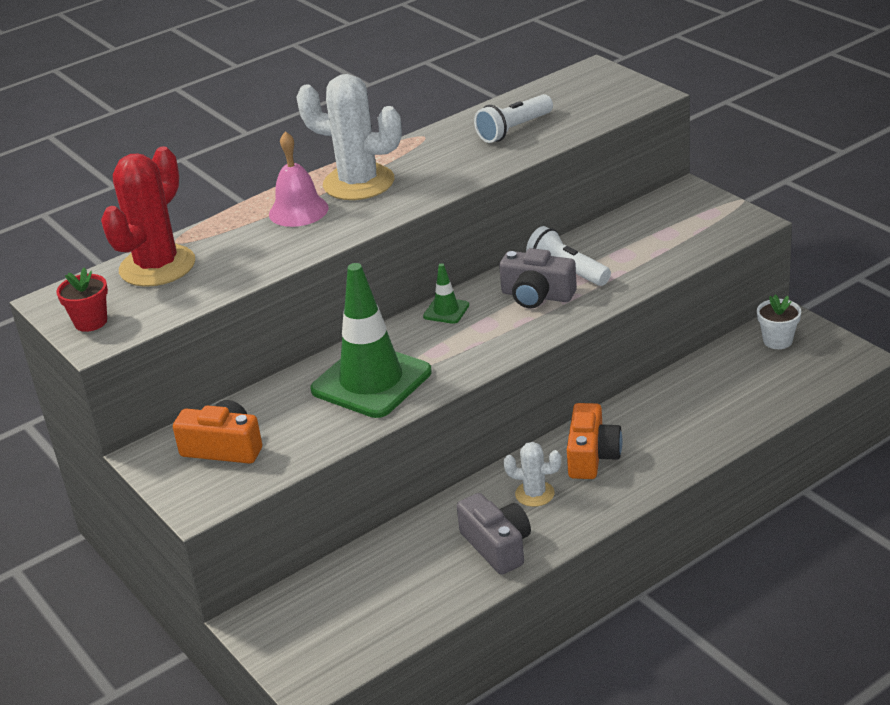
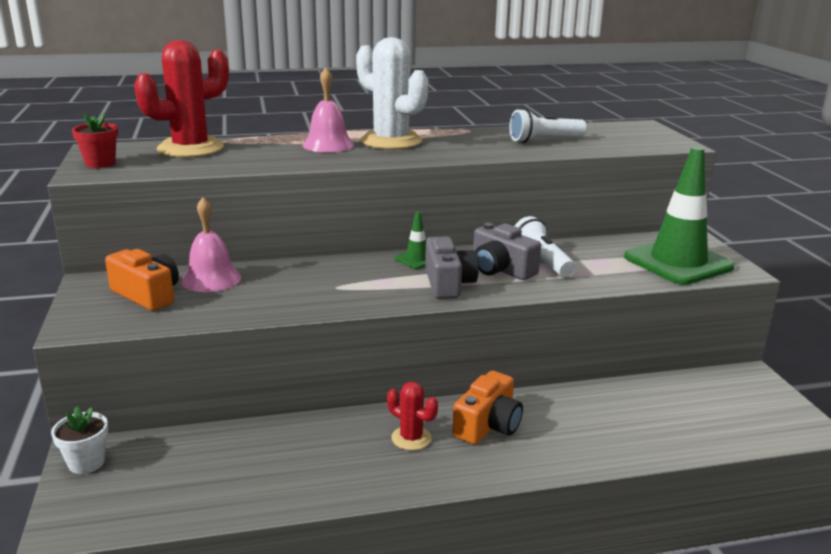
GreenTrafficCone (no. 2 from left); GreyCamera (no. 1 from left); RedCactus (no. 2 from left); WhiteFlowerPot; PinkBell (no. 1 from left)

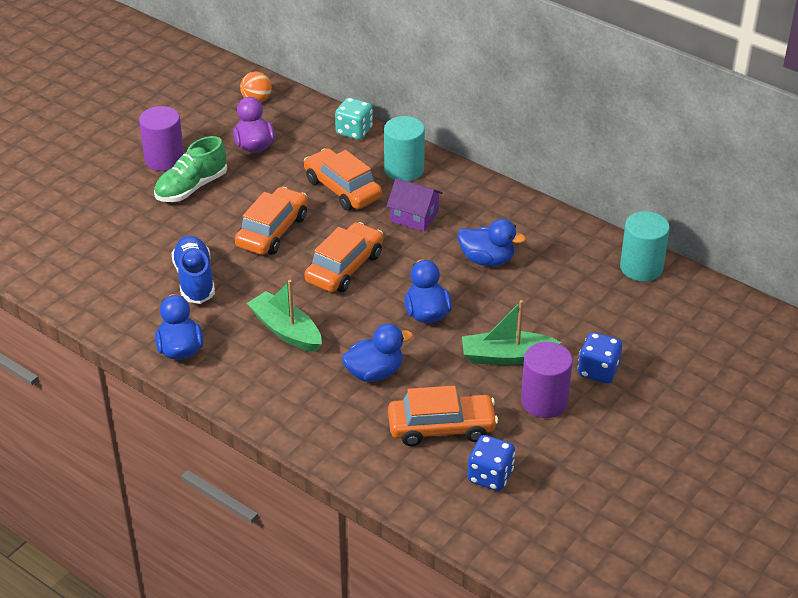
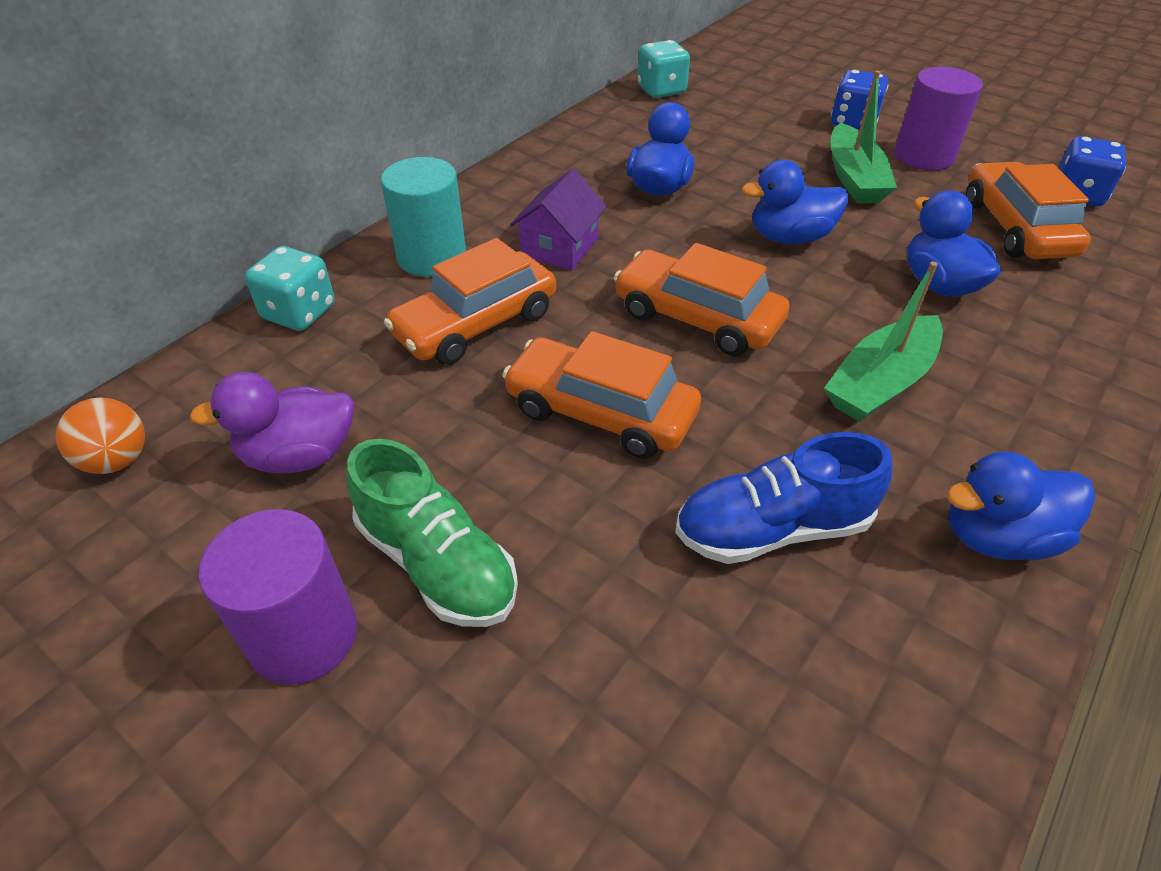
TurquoiseDice (no. 2 from left)

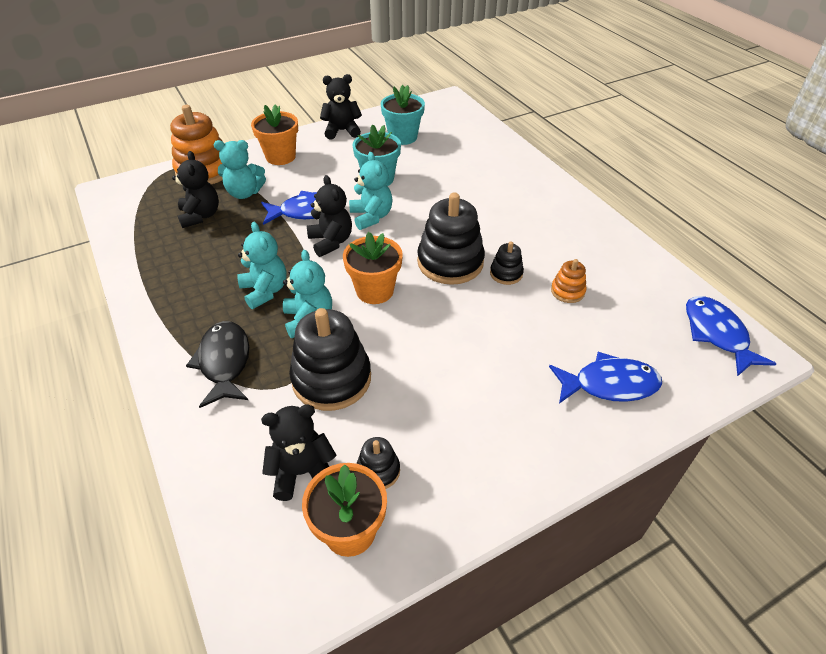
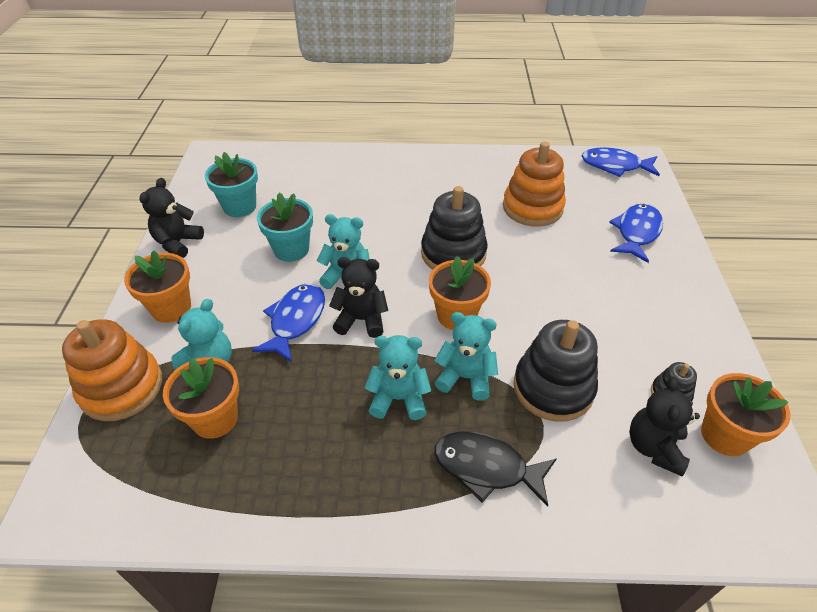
OrangeFlowerPot (no. 2 from left); BlackStackingToy (no. 4 from left in the first image); OrangeStackingToy (no. 2 from left)

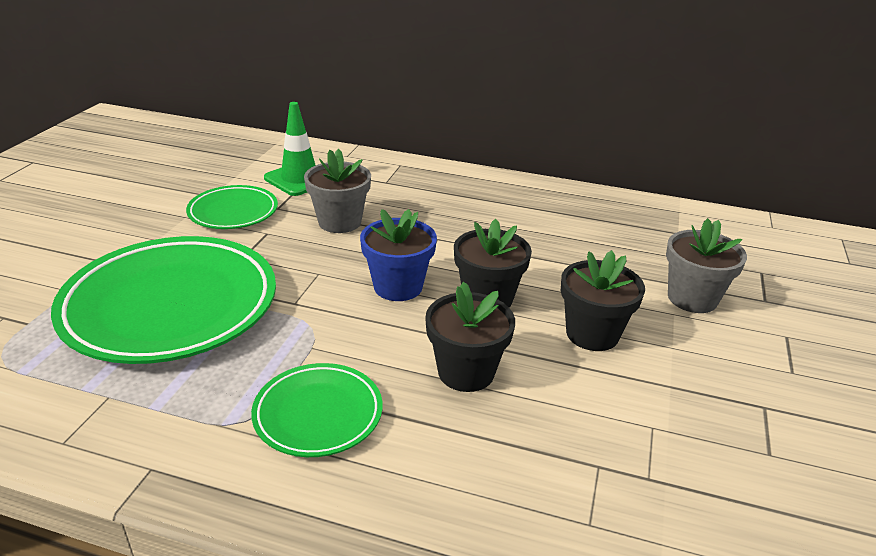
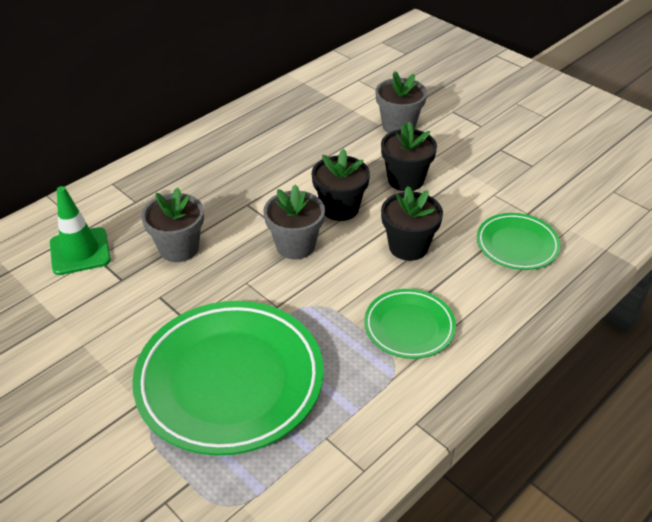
GreenPlate (no. 3 from left); GreyFlowerPot (no. 2 from left)

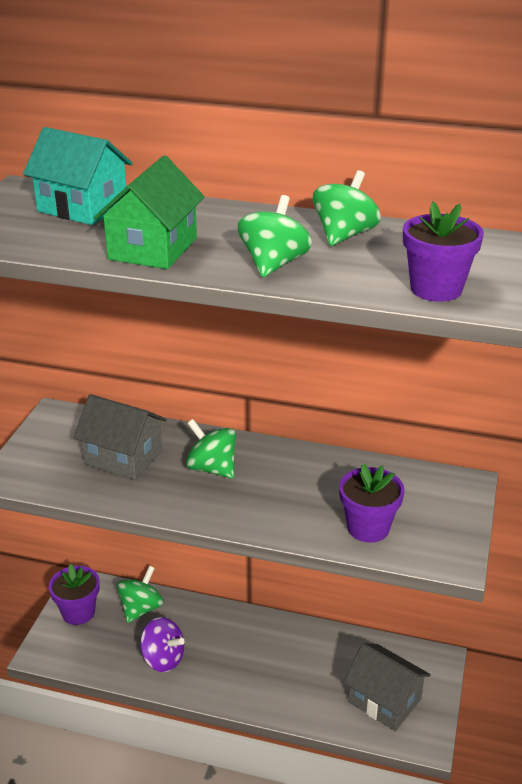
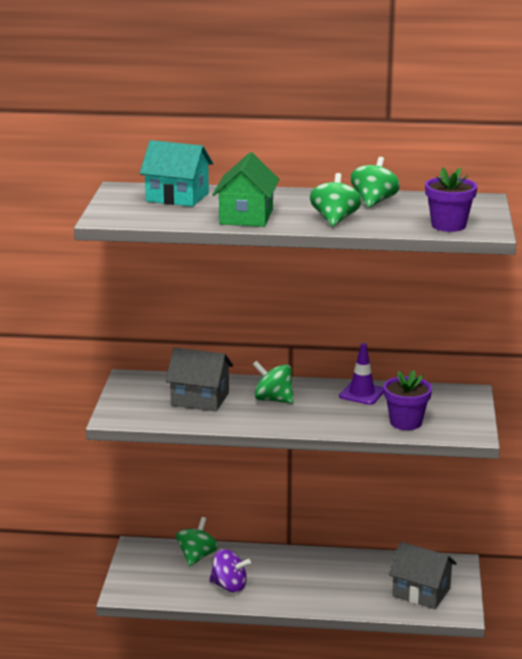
PurpleFlowerPot (no. 1 from left in the first image); PurpleTrafficCone

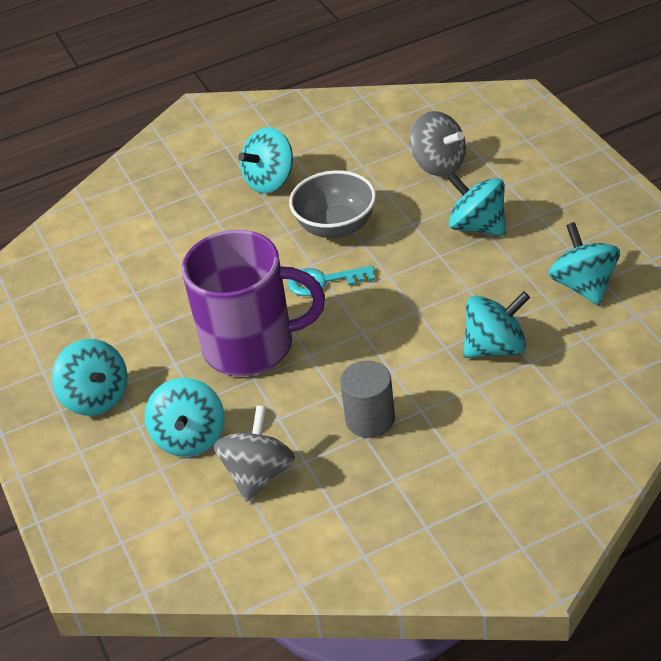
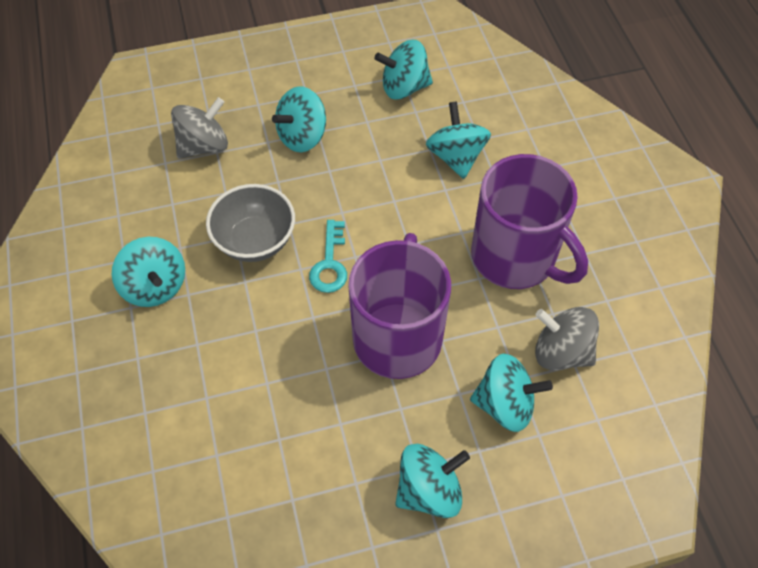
PurpleMug (no. 2 from left)

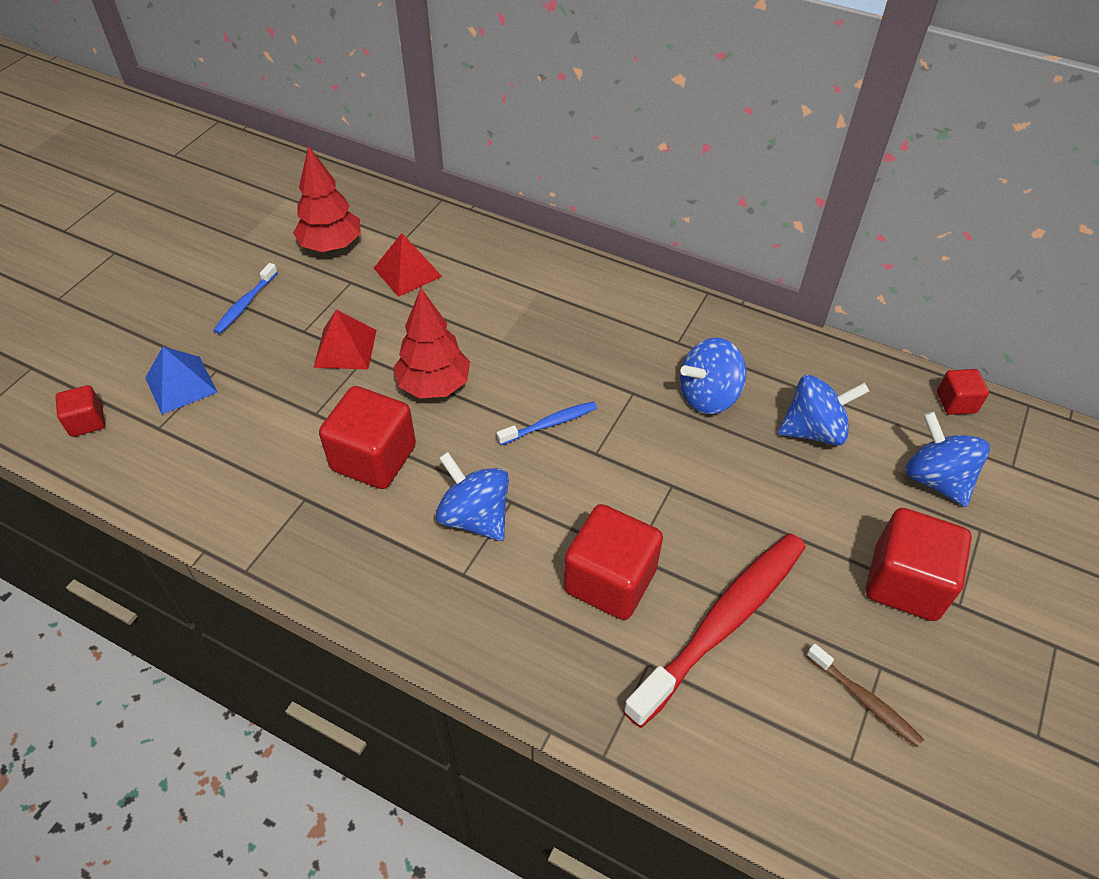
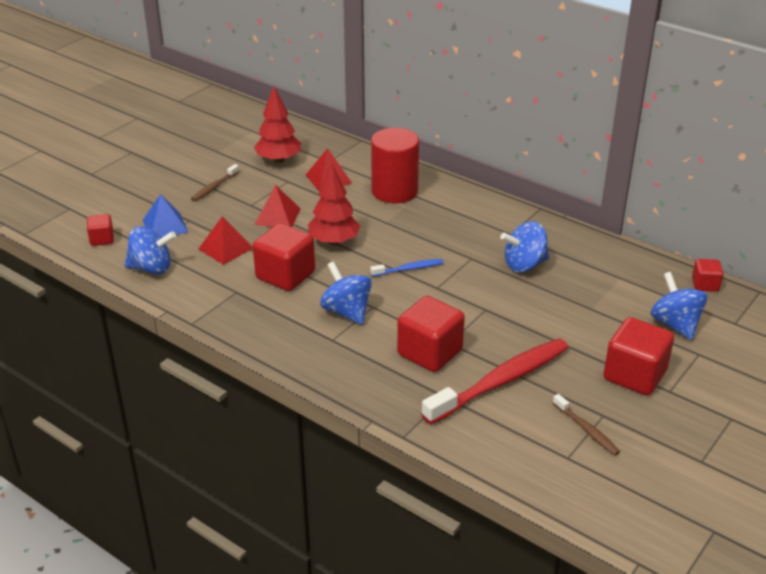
BrownToothbrush (no. 1 from left); BlueSpinningTop (no. 1 from left); RedPyramid (no. 1 from left); RedCylinder

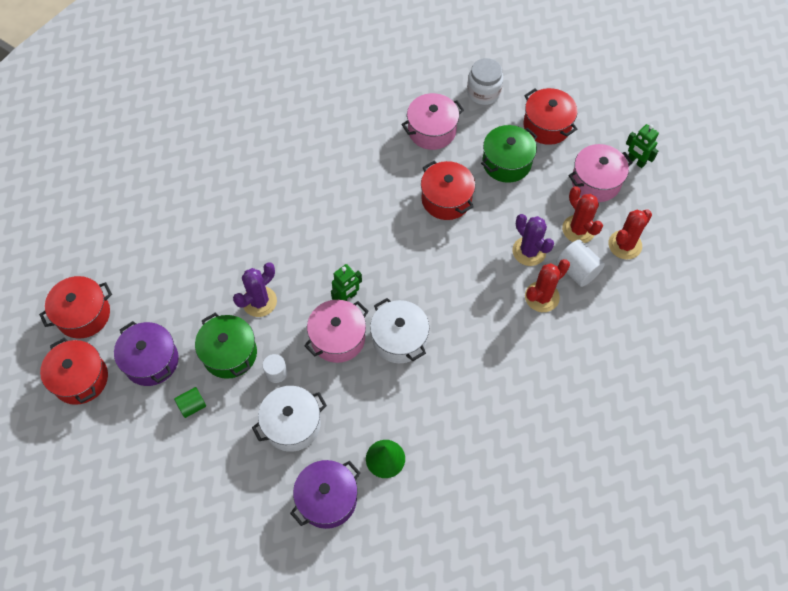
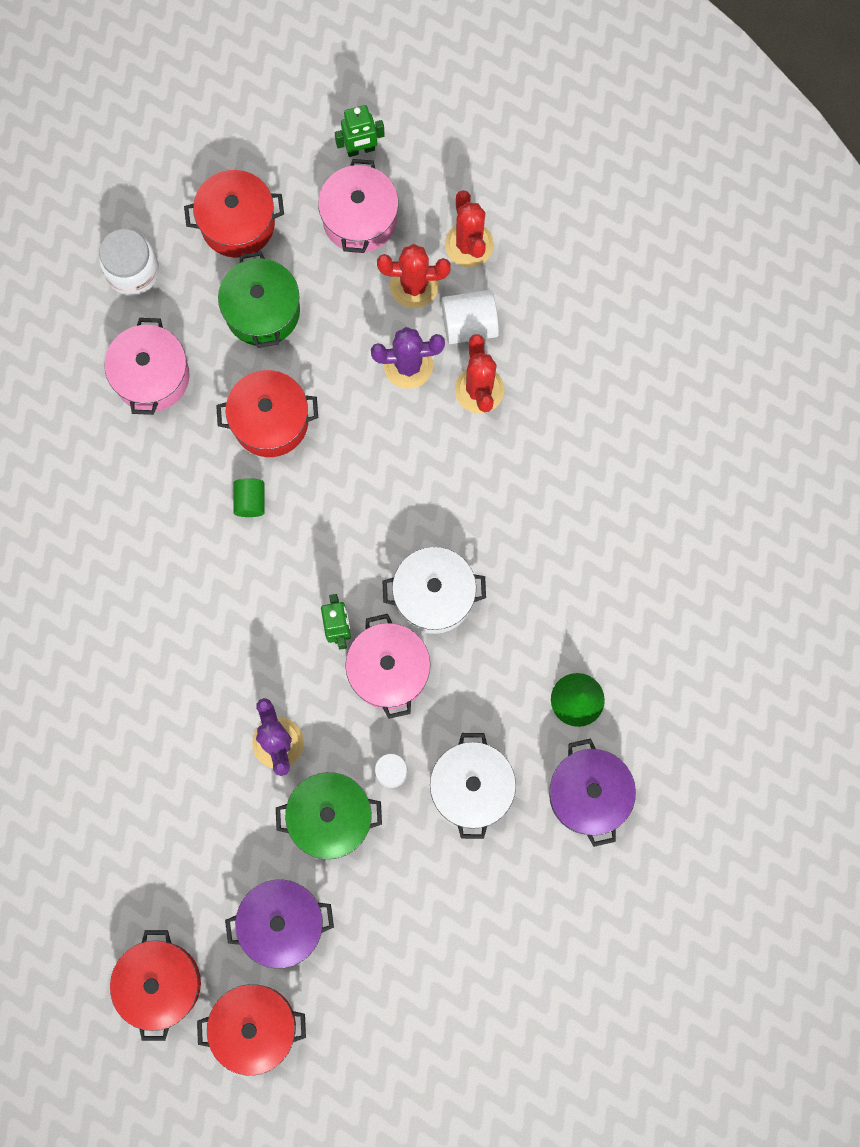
GreenCylinder

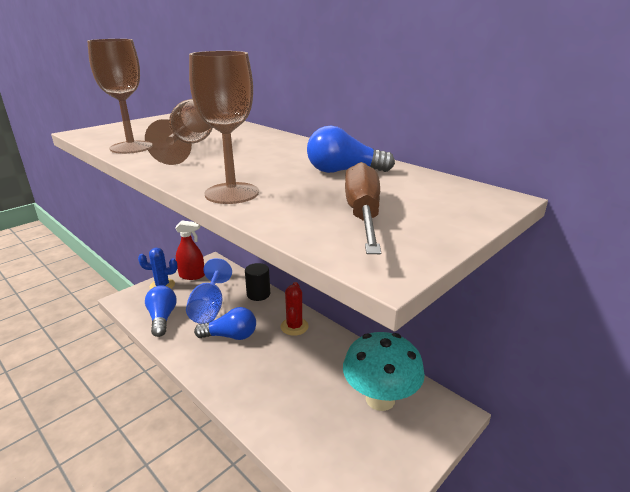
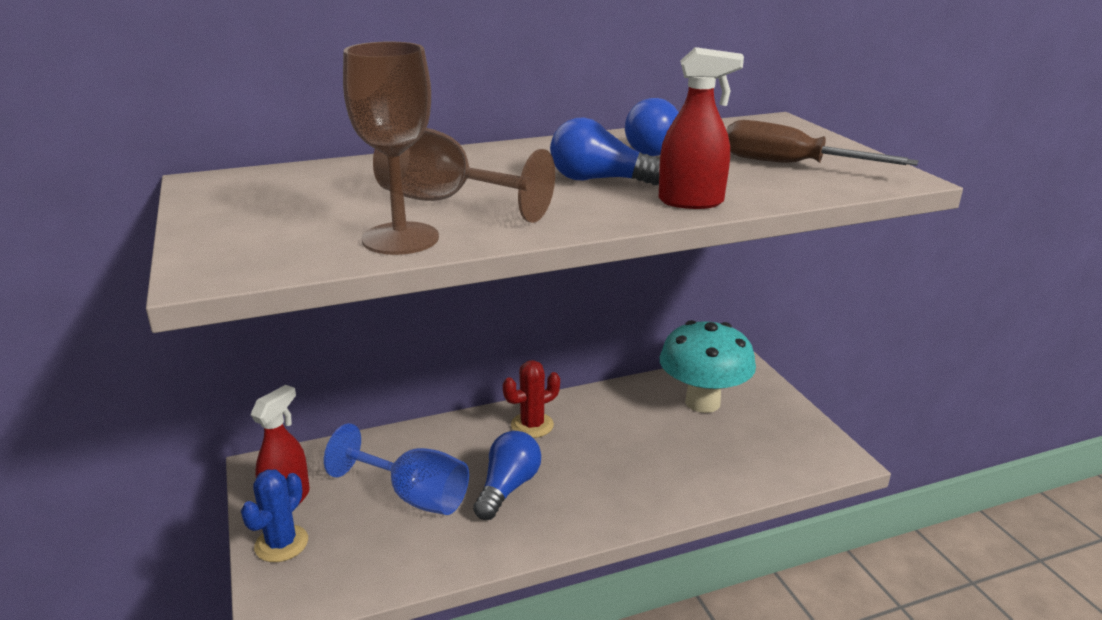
BlueLightBulb (no. 2 from left); RedSprayBottle (no. 2 from left); BlackCylinder; RedCactus

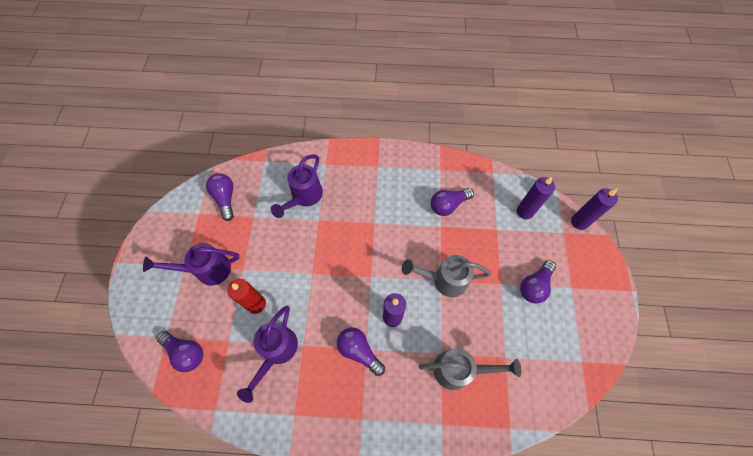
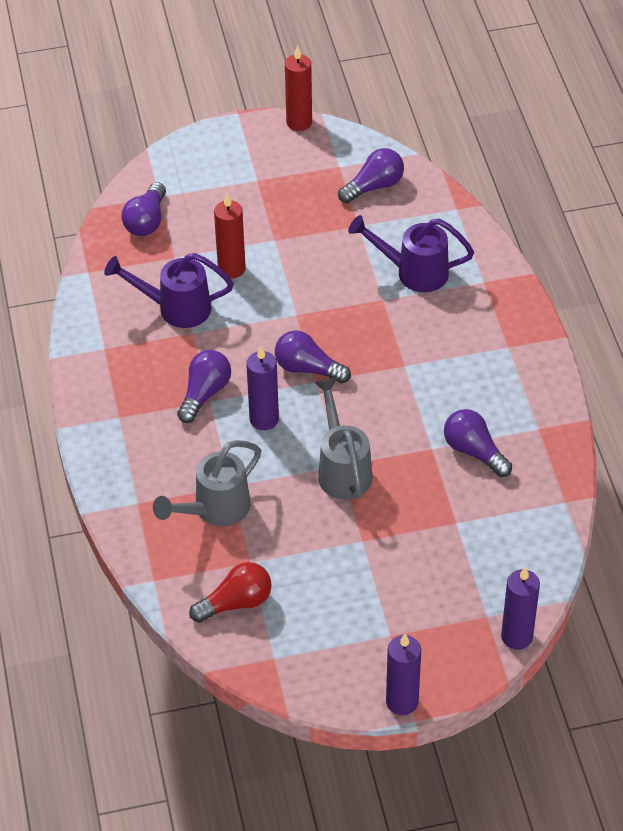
PurpleWateringCan (no. 1 from left in the first image); GreyWateringCan (no. 1 from left); PurpleCandle (no. 2 from left); PurpleLightBulb (no. 3 from left); RedLightBulb; RedCandle (no. 2 from left)

